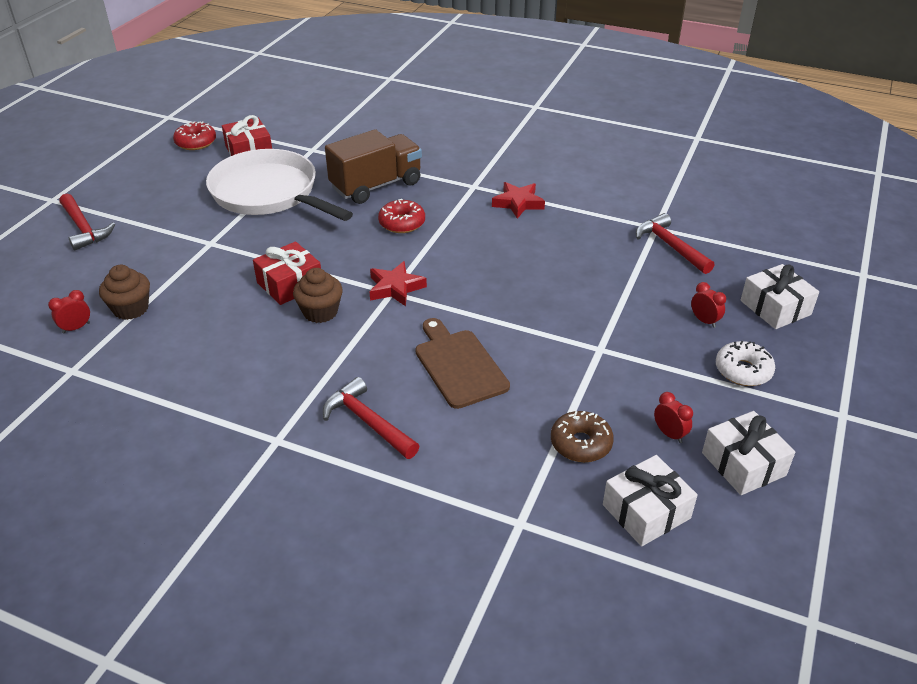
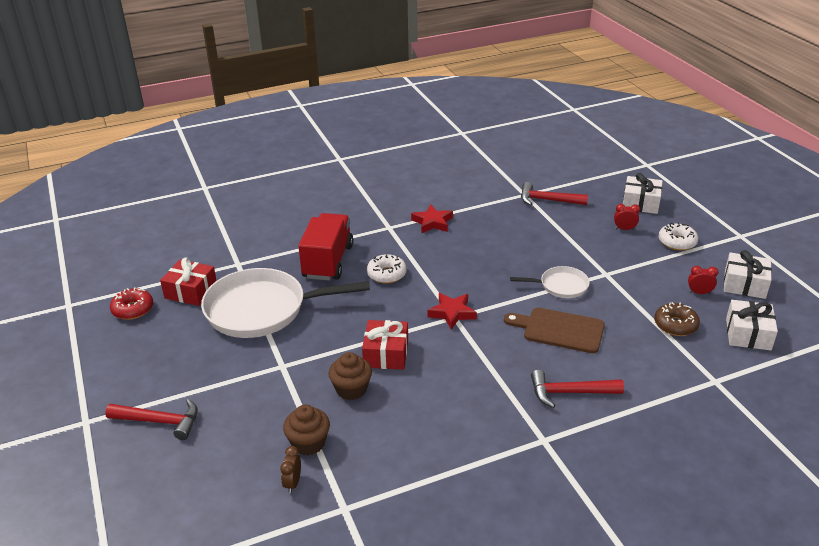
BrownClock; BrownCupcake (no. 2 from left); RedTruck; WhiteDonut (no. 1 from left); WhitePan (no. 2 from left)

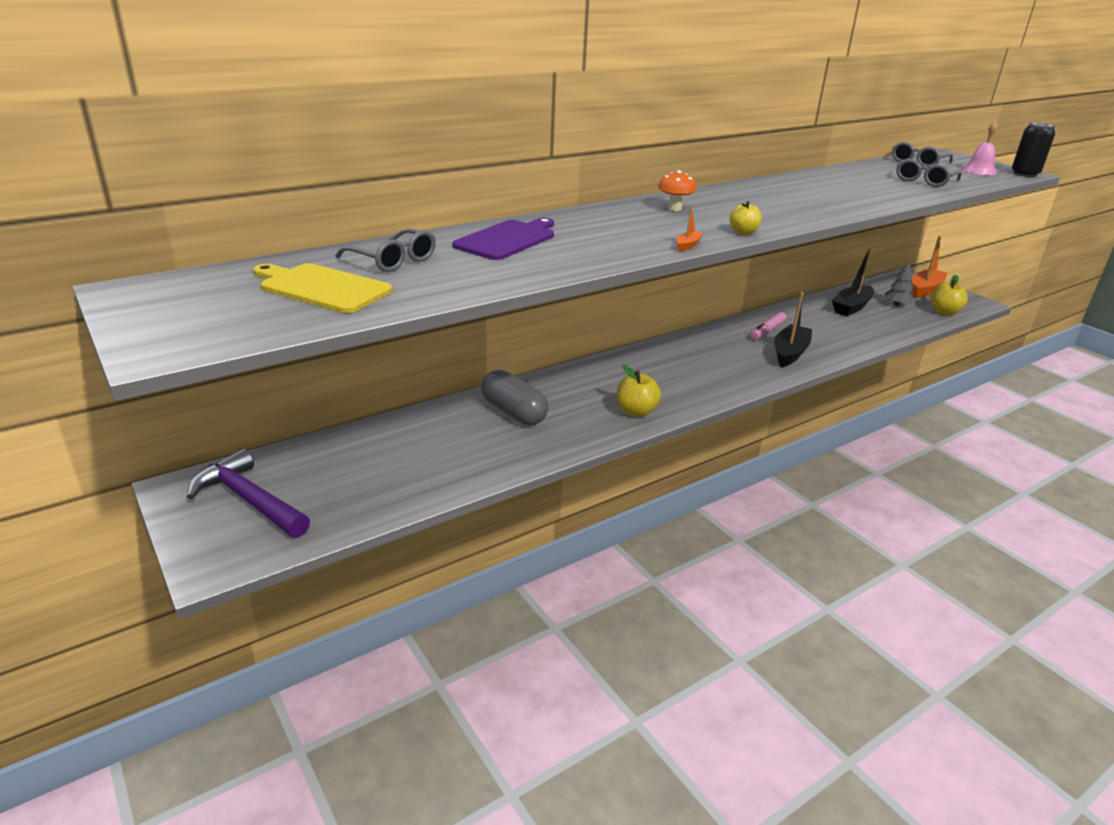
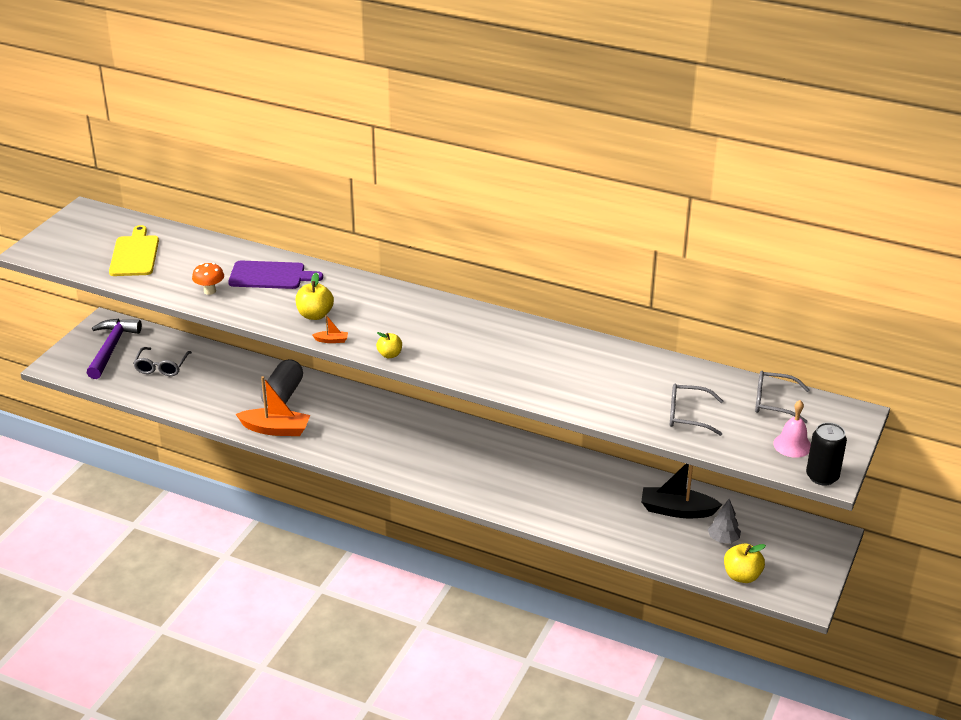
GreyGlasses (no. 1 from left); YellowApple (no. 1 from left); OrangeMushroom; PinkMarker; BlackBoat (no. 1 from left in the first image); OrangeBoat (no. 1 from left)

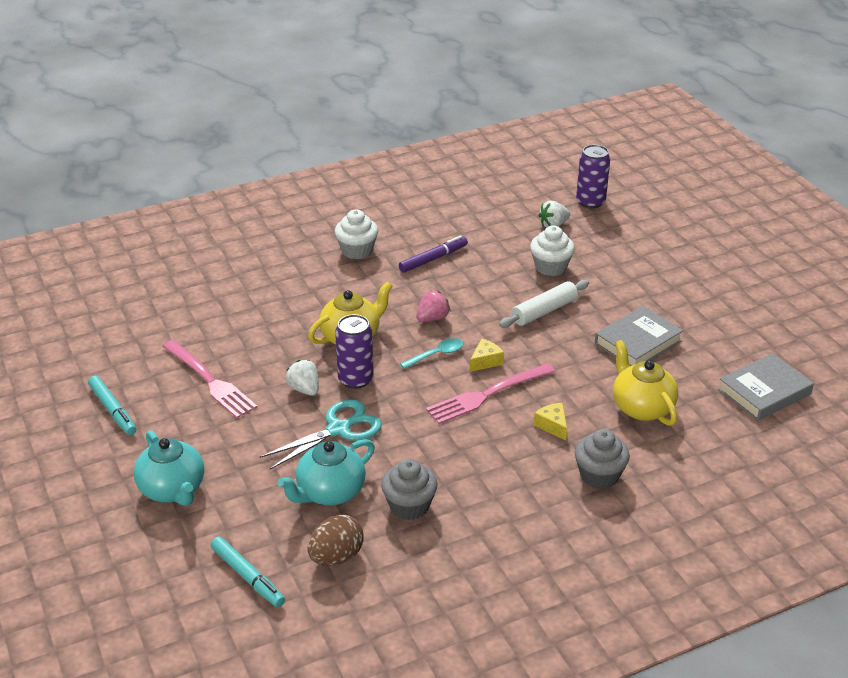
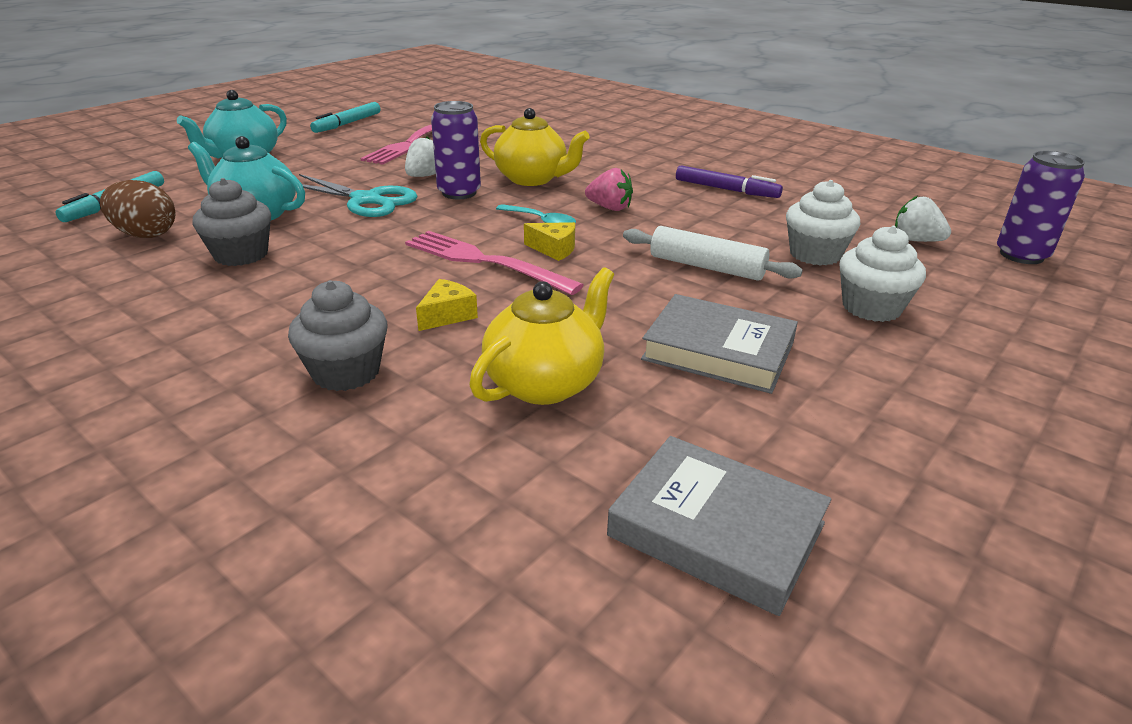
WhiteCupcake (no. 2 from left)

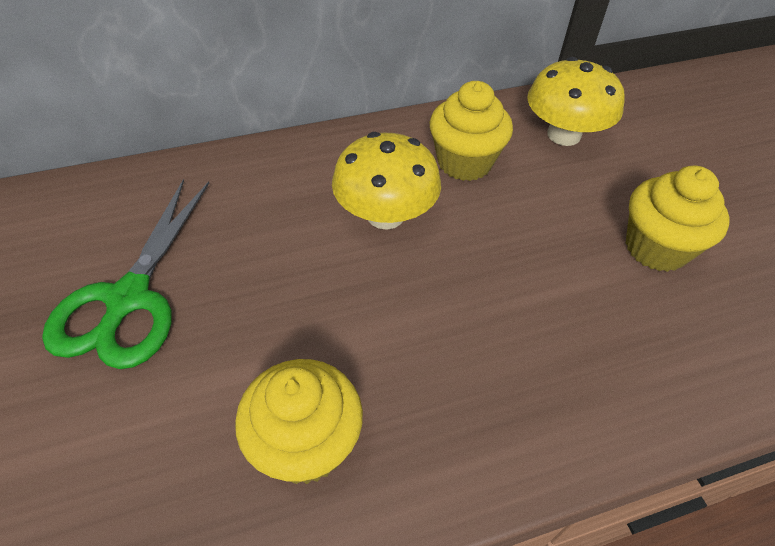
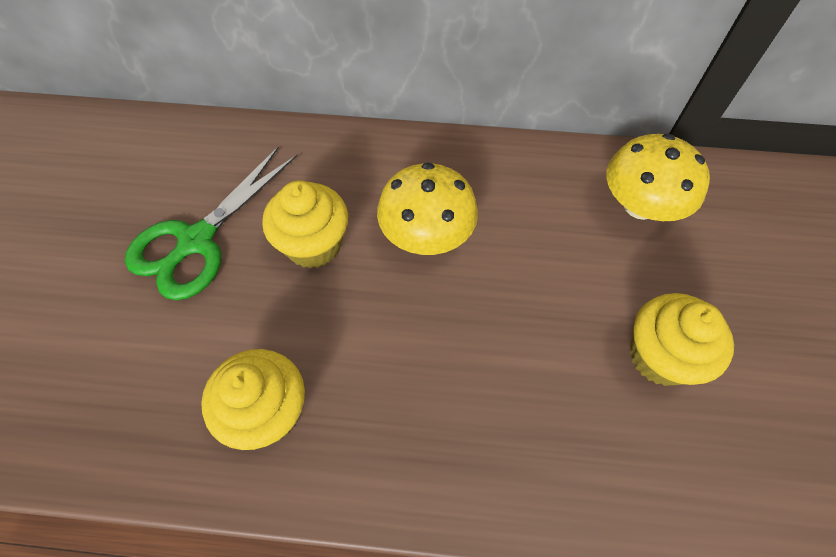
YellowCupcake (no. 2 from left)

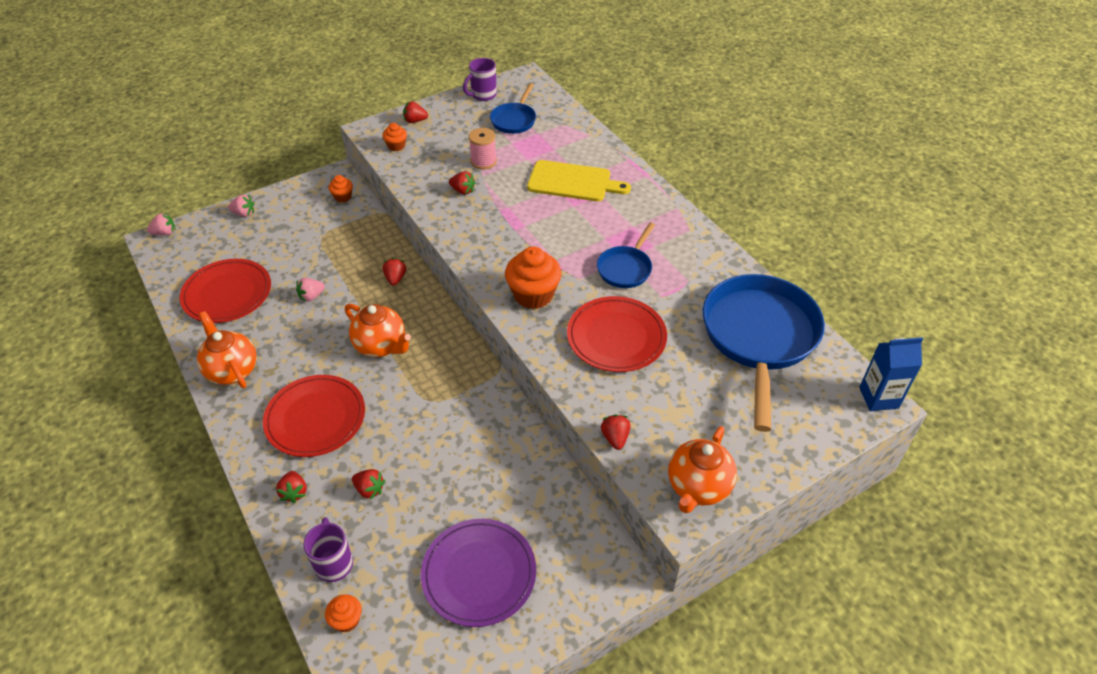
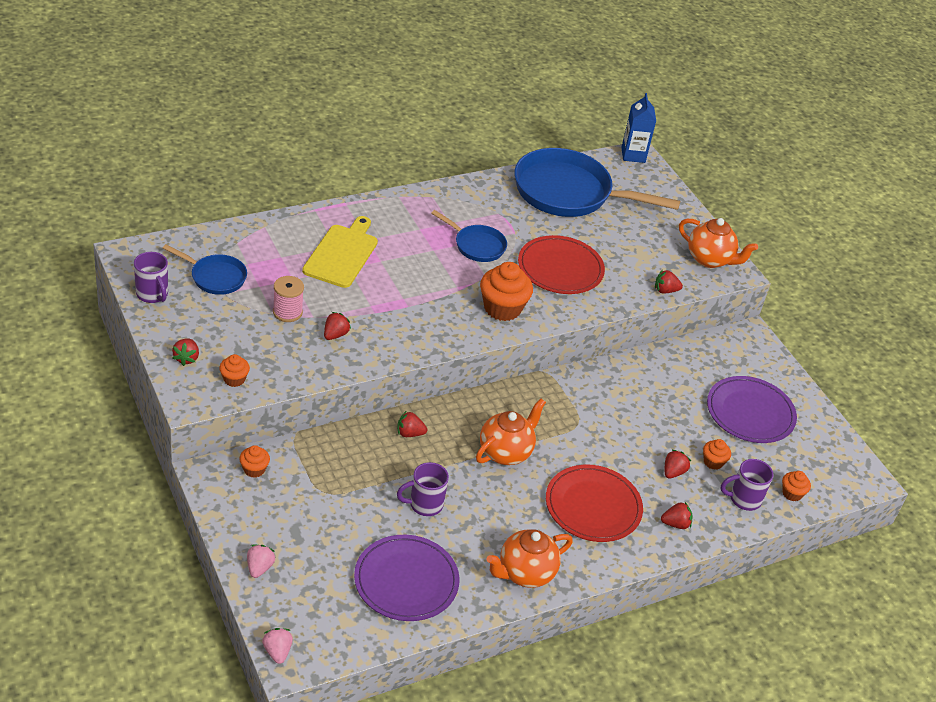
PurplePlate (no. 1 from left); PurpleMug (no. 2 from left); OrangeCupcake (no. 4 from left)

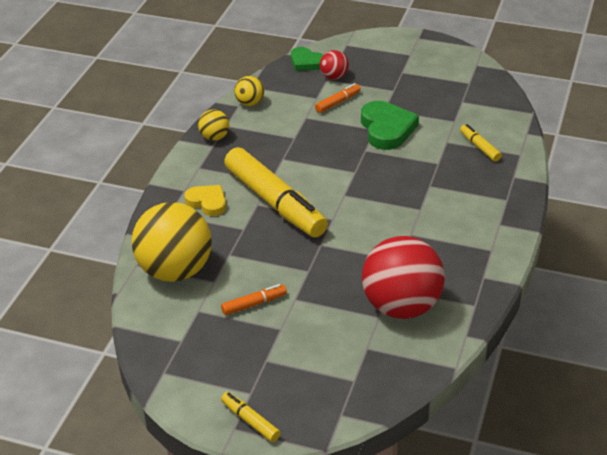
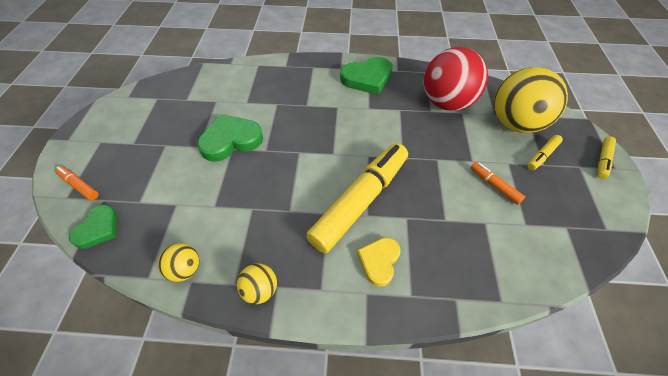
YellowBall (no. 3 from left); OrangeMarker (no. 1 from left); RedBall (no. 1 from left in the first image); YellowMarker (no. 2 from left); GreenHeart (no. 3 from left)

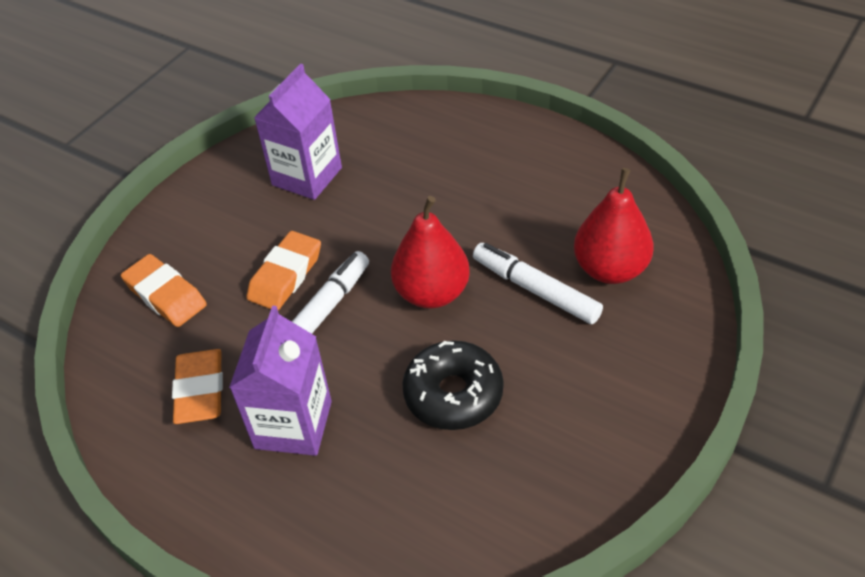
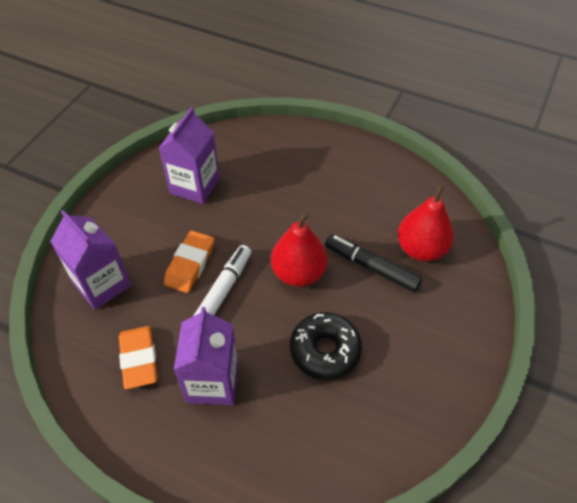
PurpleCarton (no. 1 from left); BlackMarker

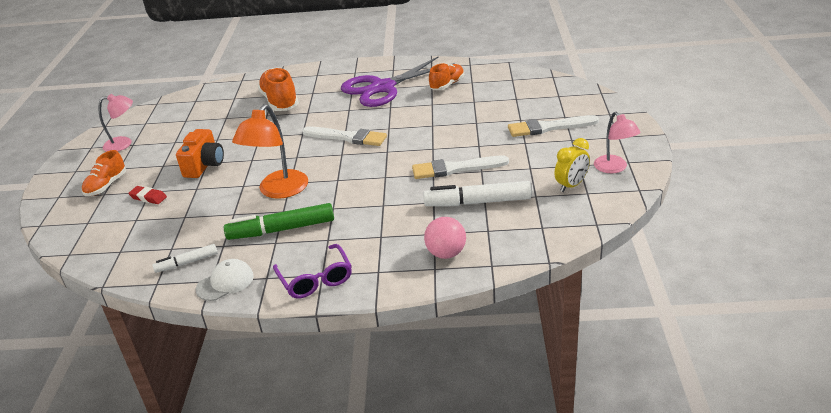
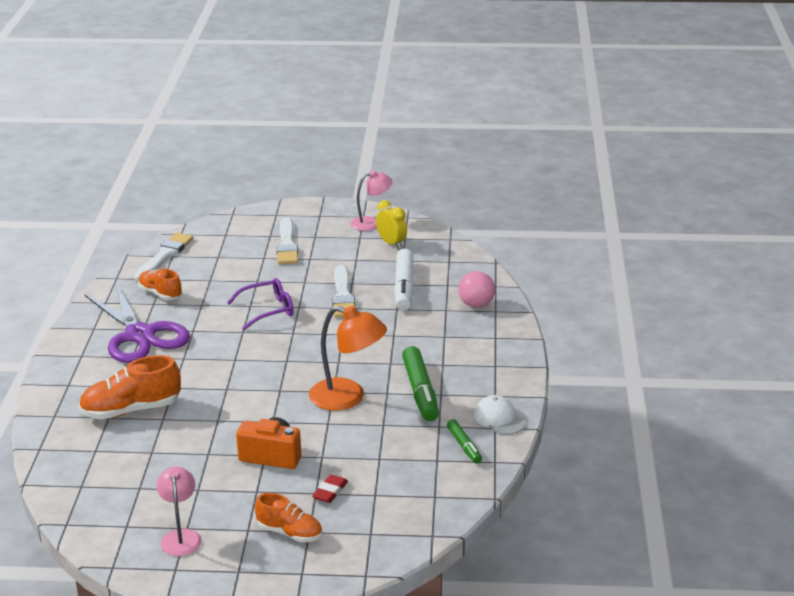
GreenMarker (no. 2 from left); PurpleGlasses; WhiteBrush (no. 1 from left)

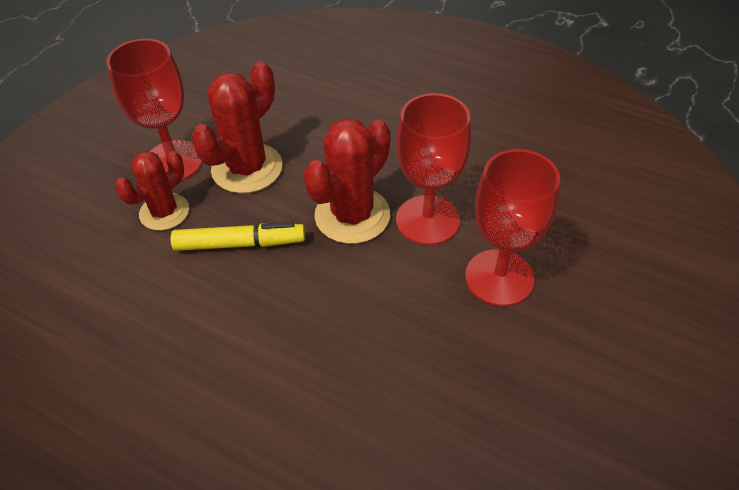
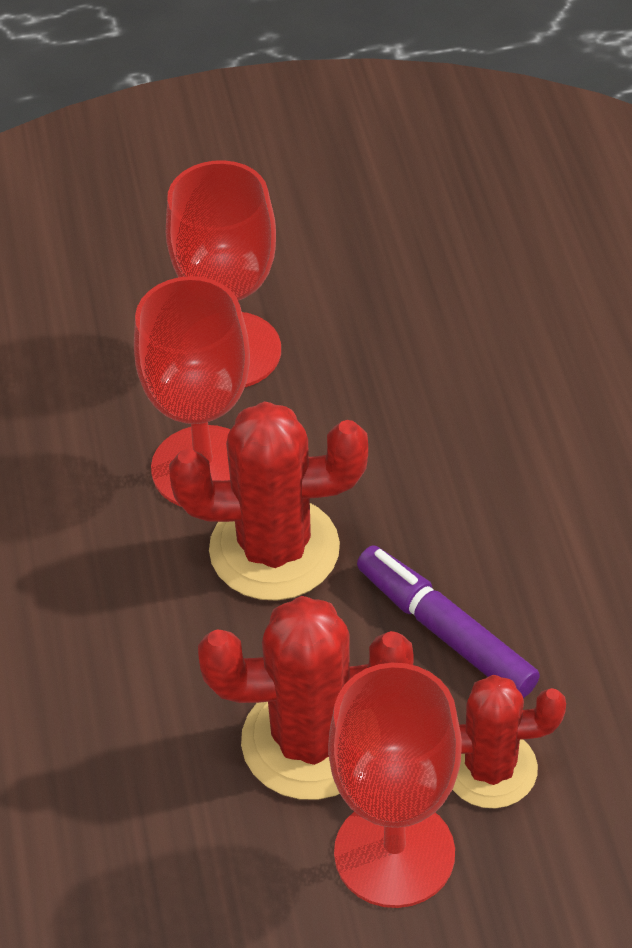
PurpleMarker

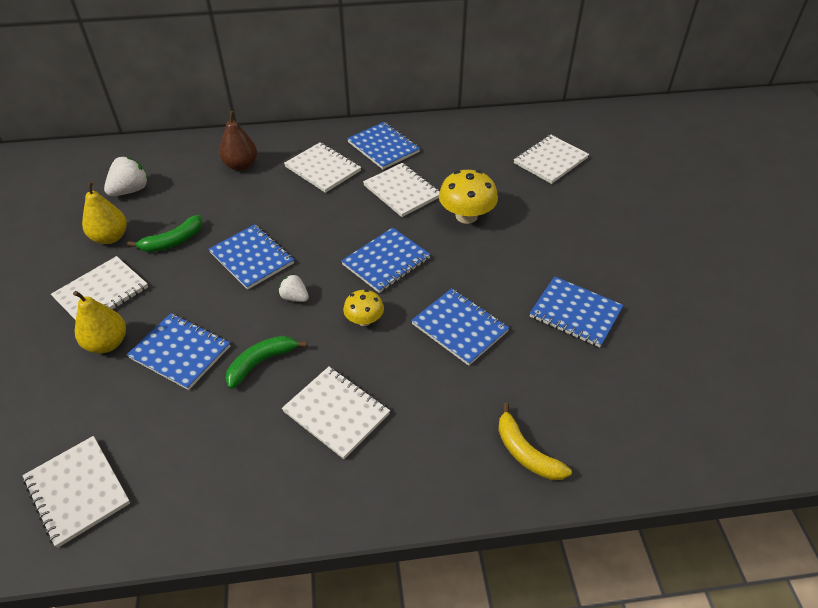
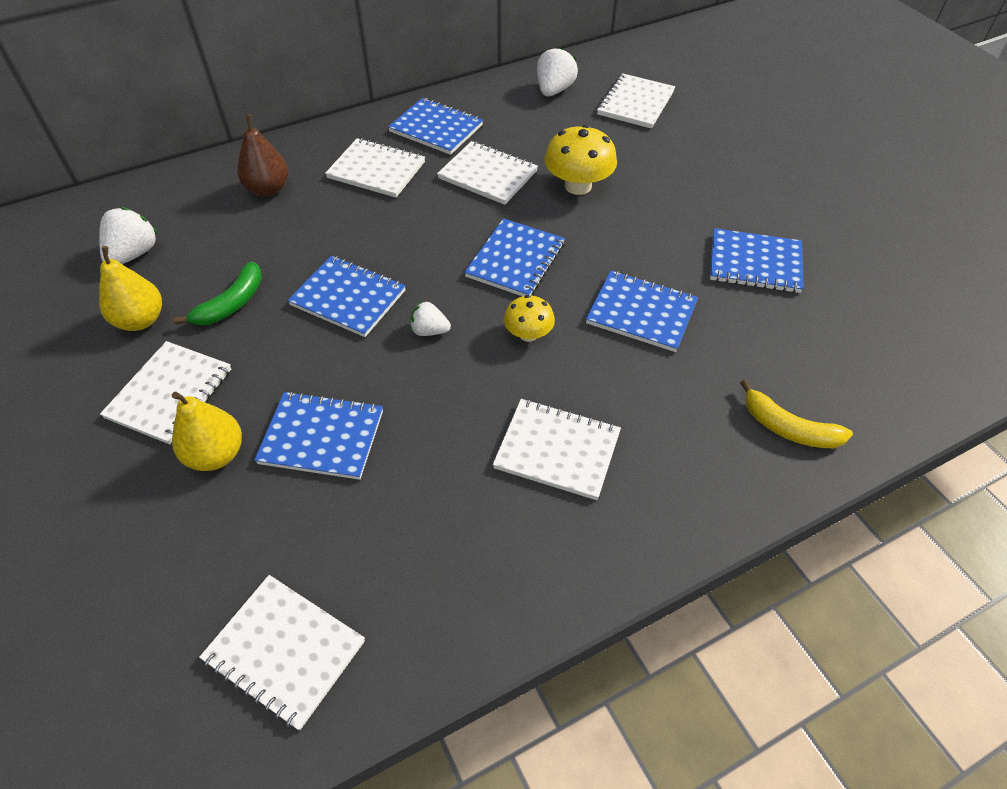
GreenBanana (no. 2 from left in the first image); WhiteStrawberry (no. 3 from left)

